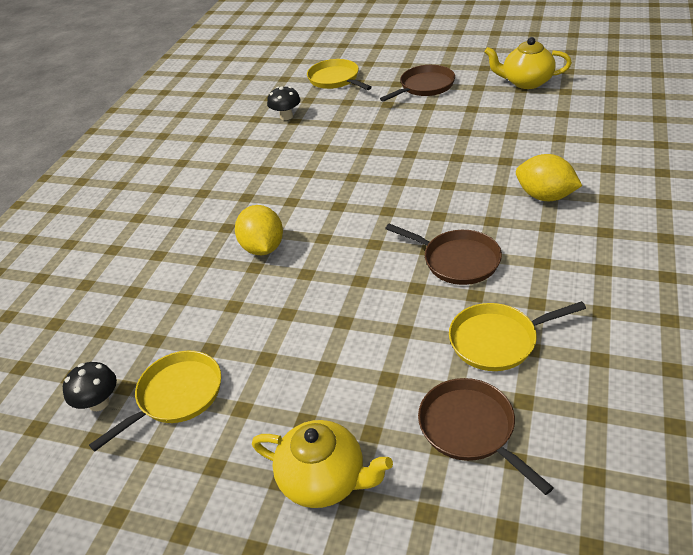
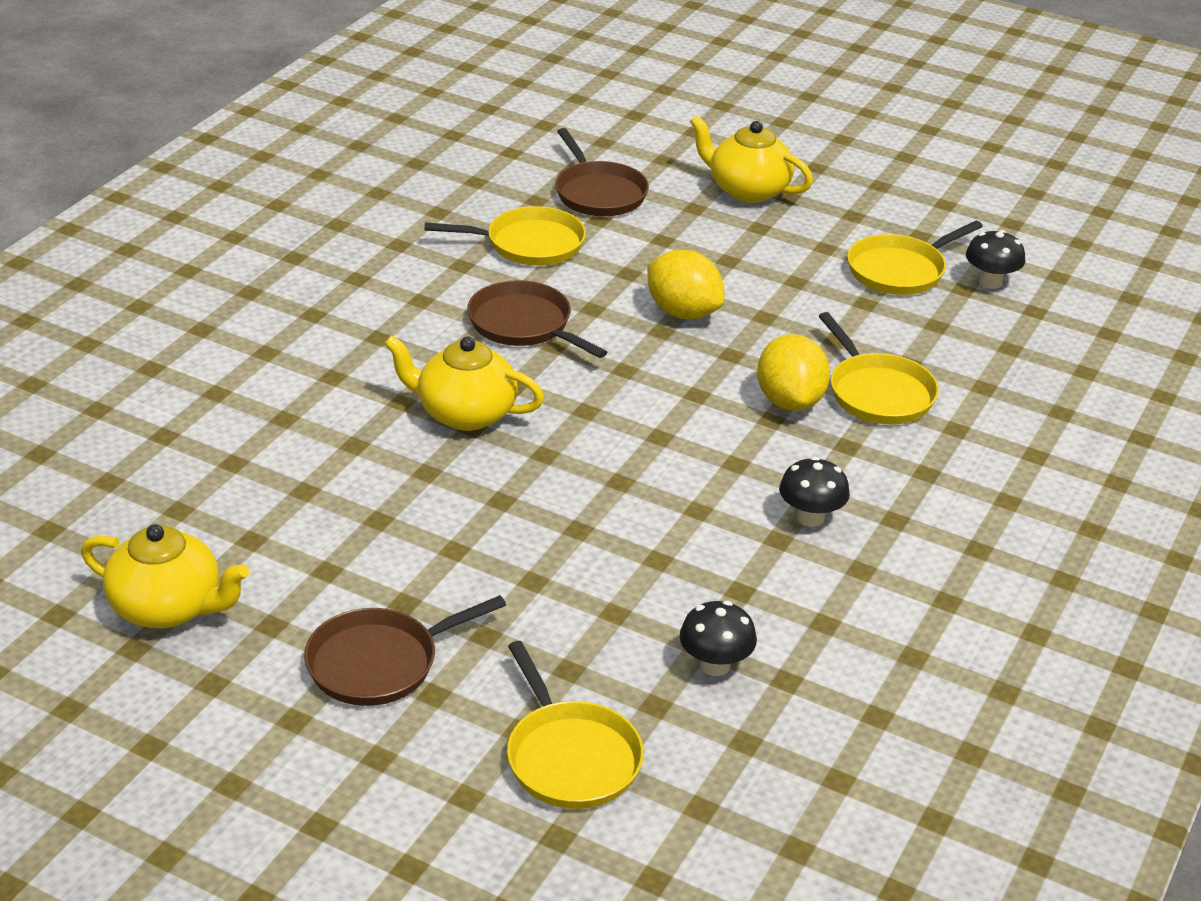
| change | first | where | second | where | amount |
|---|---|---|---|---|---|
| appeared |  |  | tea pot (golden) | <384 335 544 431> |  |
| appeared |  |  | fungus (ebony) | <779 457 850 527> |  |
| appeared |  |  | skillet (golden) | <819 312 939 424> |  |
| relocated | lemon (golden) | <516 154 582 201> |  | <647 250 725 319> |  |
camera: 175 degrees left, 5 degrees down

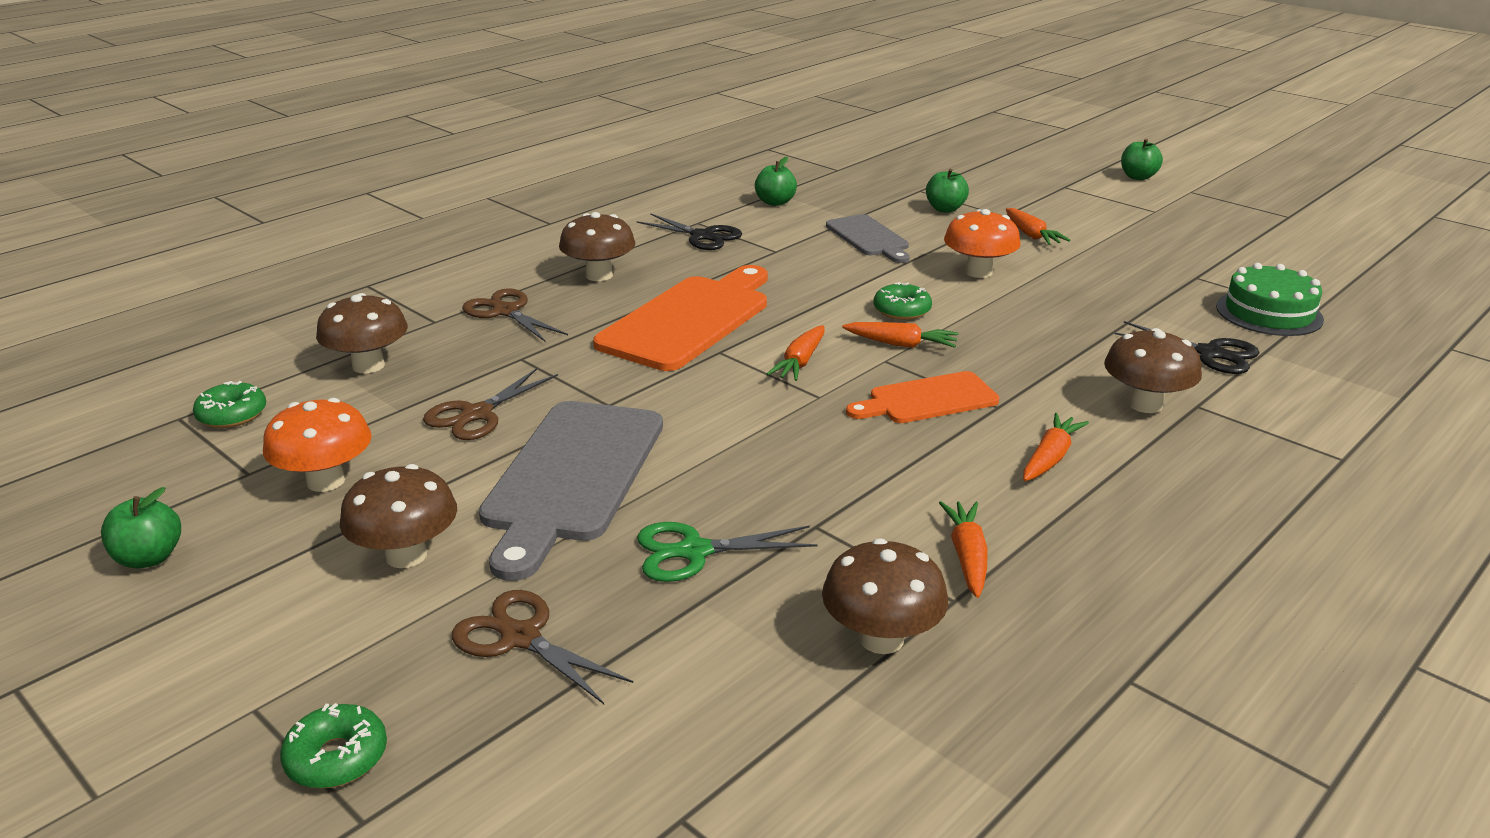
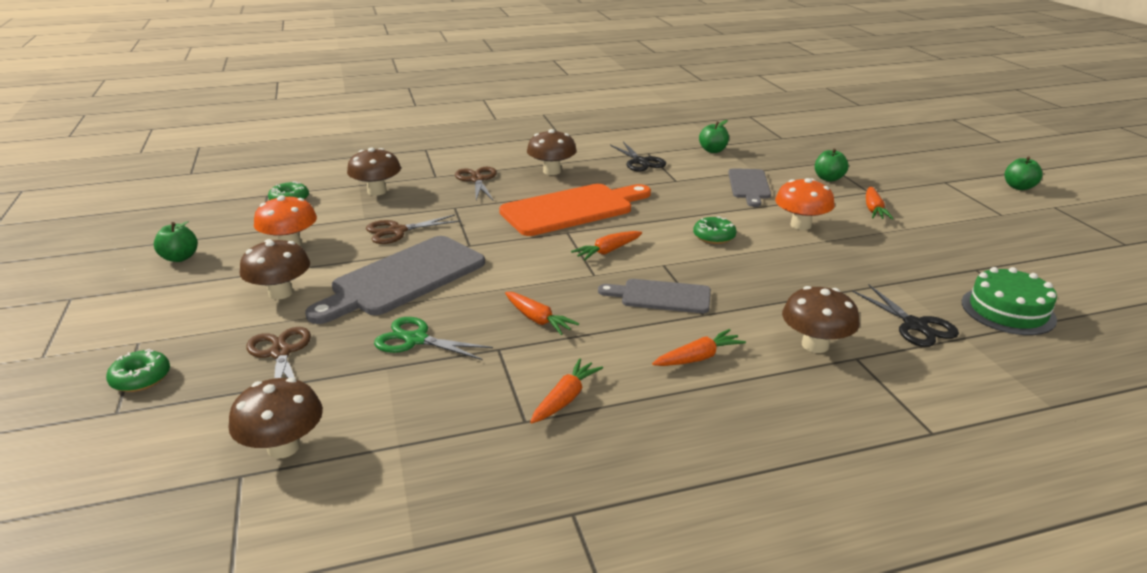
| change | first | where | second | where | amount |
|---|---|---|---|---|---|
| relocated | fungus (brown) | <822 538 948 654> |  | <229 378 323 459> |  |
| relocated | carrot (orange-coloured) | <842 322 959 348> |  | <505 292 579 335> |  |
| colour | cutting board (orange-coloured) | <846 371 999 423> | cutting board (grey) | <598 279 711 313> |  |
camera: 30 degrees right, 0 degrees up

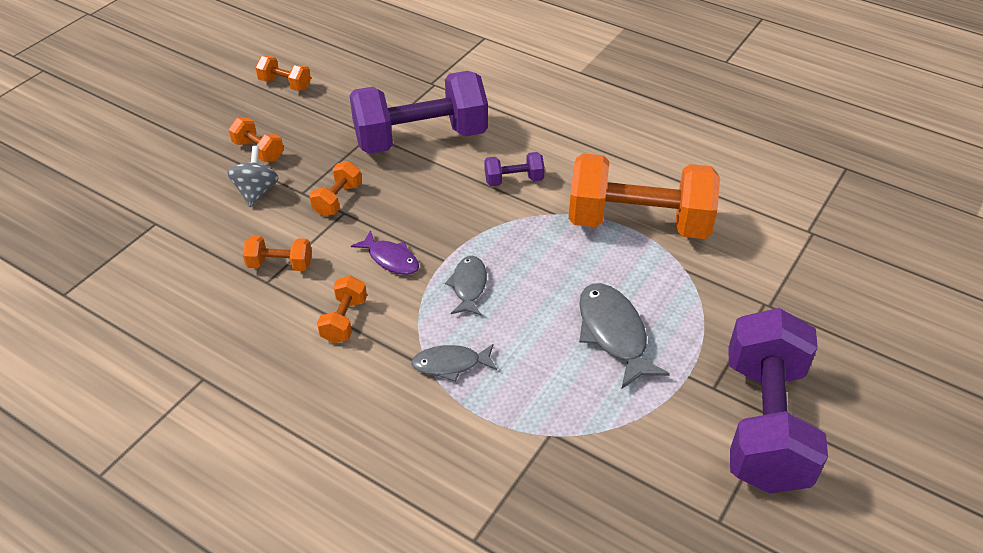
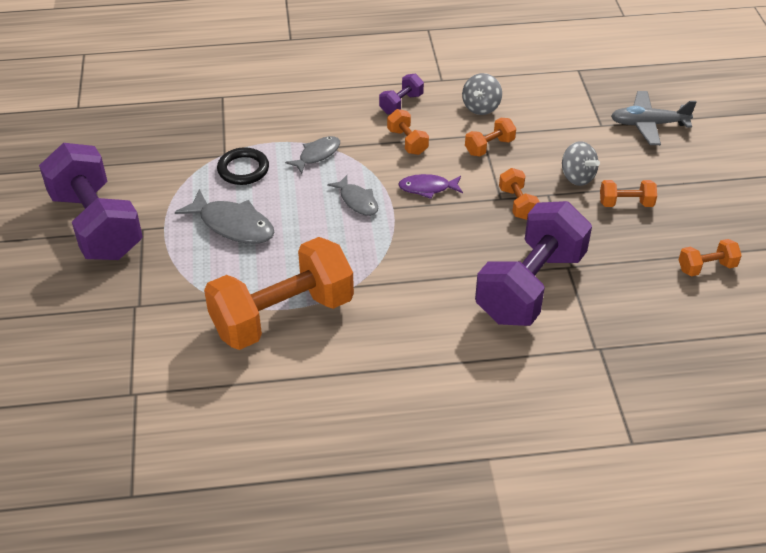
| change | first | where | second | where | amount |
|---|---|---|---|---|---|
| appeared |  |  | torus (ebony) | <217 147 269 185> |  |
| appeared |  |  | spinning top (grey) | <462 73 502 115> |  |
| appeared |  |  | toy plane (grey) | <611 91 697 145> |  |
| relocated | hand weight (royal purple) | <485 152 545 186> |  | <379 74 424 114> |  |
camera: 140 degrees right, 0 degrees up

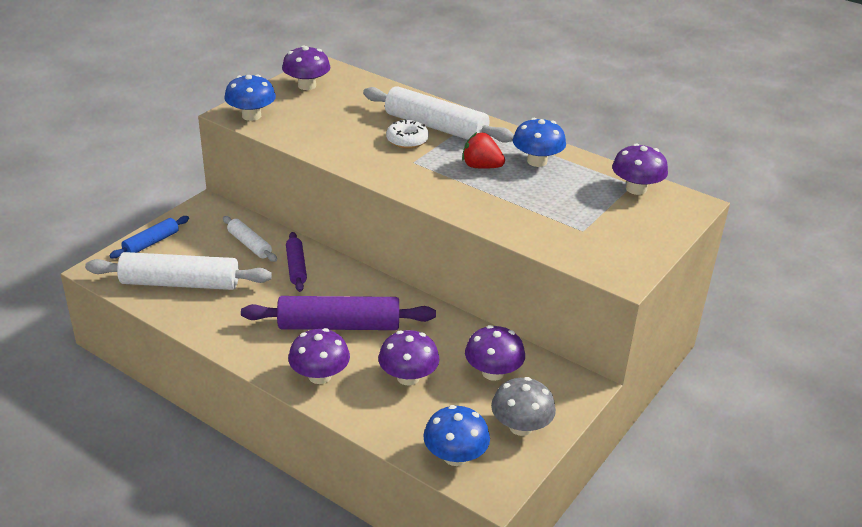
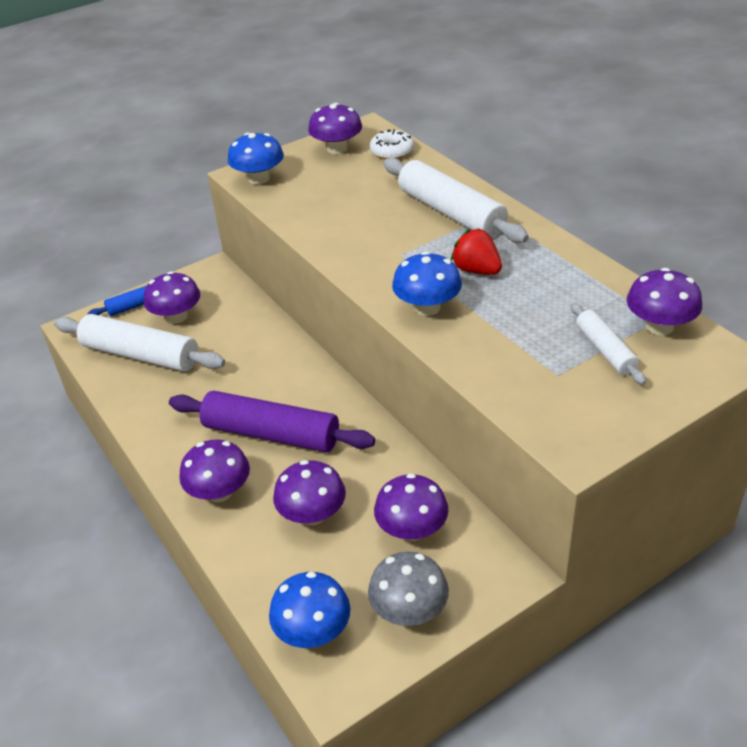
| change | first | where | second | where | amount |
|---|---|---|---|---|---|
| missing | rolling pin (royal purple) | <286 232 307 292> |  |  |  |
| appeared |  |  | fungus (royal purple) | <144 271 200 324> |  |
| relocated | rolling pin (pure white) | <223 216 277 262> |  | <571 303 646 385> |  |
| relocated | doughnut (pure white) | <386 119 429 148> |  | <370 129 414 159> |  |
| relocated | fungus (cobalt) | <513 118 566 167> |  | <392 251 462 316> |  |
camera: 25 degrees right, 5 degrees up

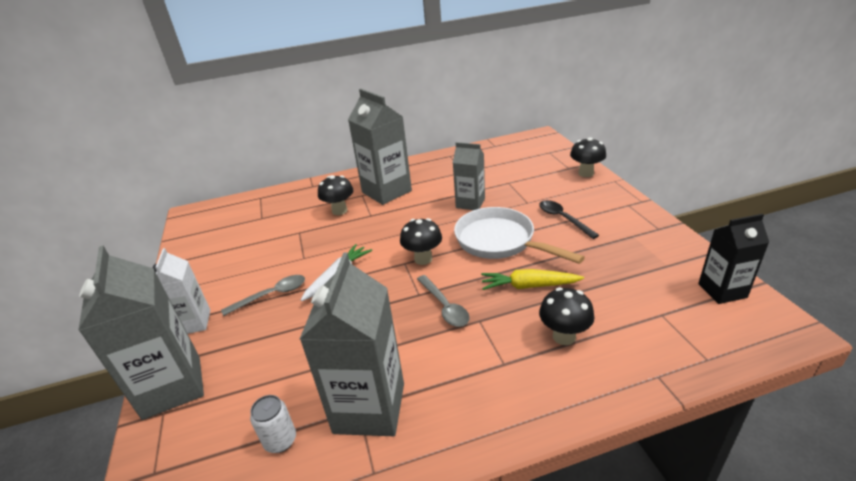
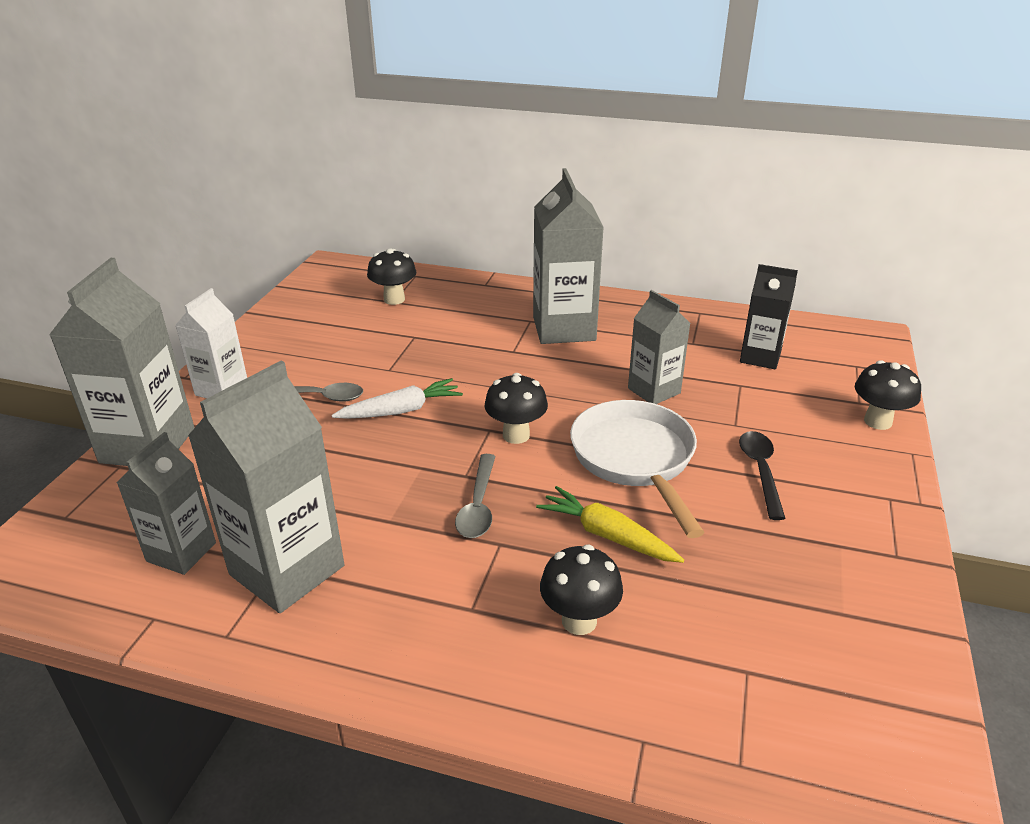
| change | first | where | second | where | amount |
|---|---|---|---|---|---|
| relocated | fungus (ebony) | <318 175 354 215> |  | <367 248 416 305> |  |
| relocated | milk carton (ebony) | <698 214 769 304> |  | <740 264 798 369> |  |
| exchanged | tin (pure white) | <250 395 296 453> | milk carton (grey) | <117 432 216 575> |  |
camera: 30 degrees right, 0 degrees up

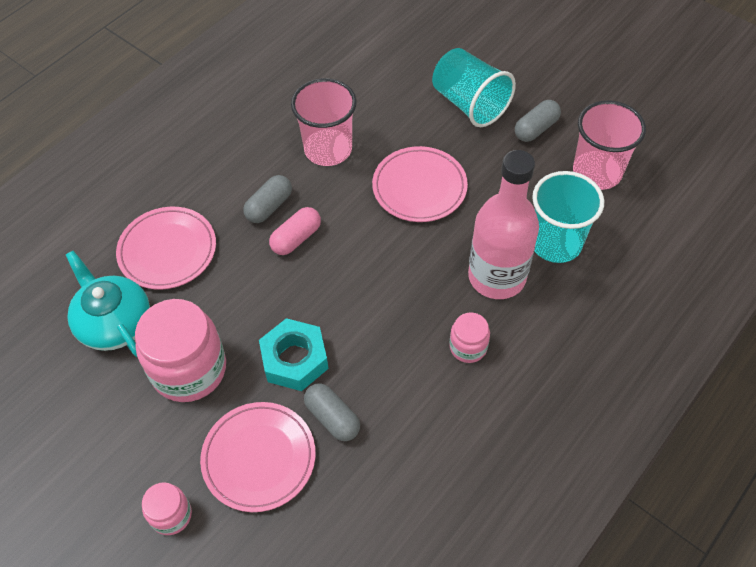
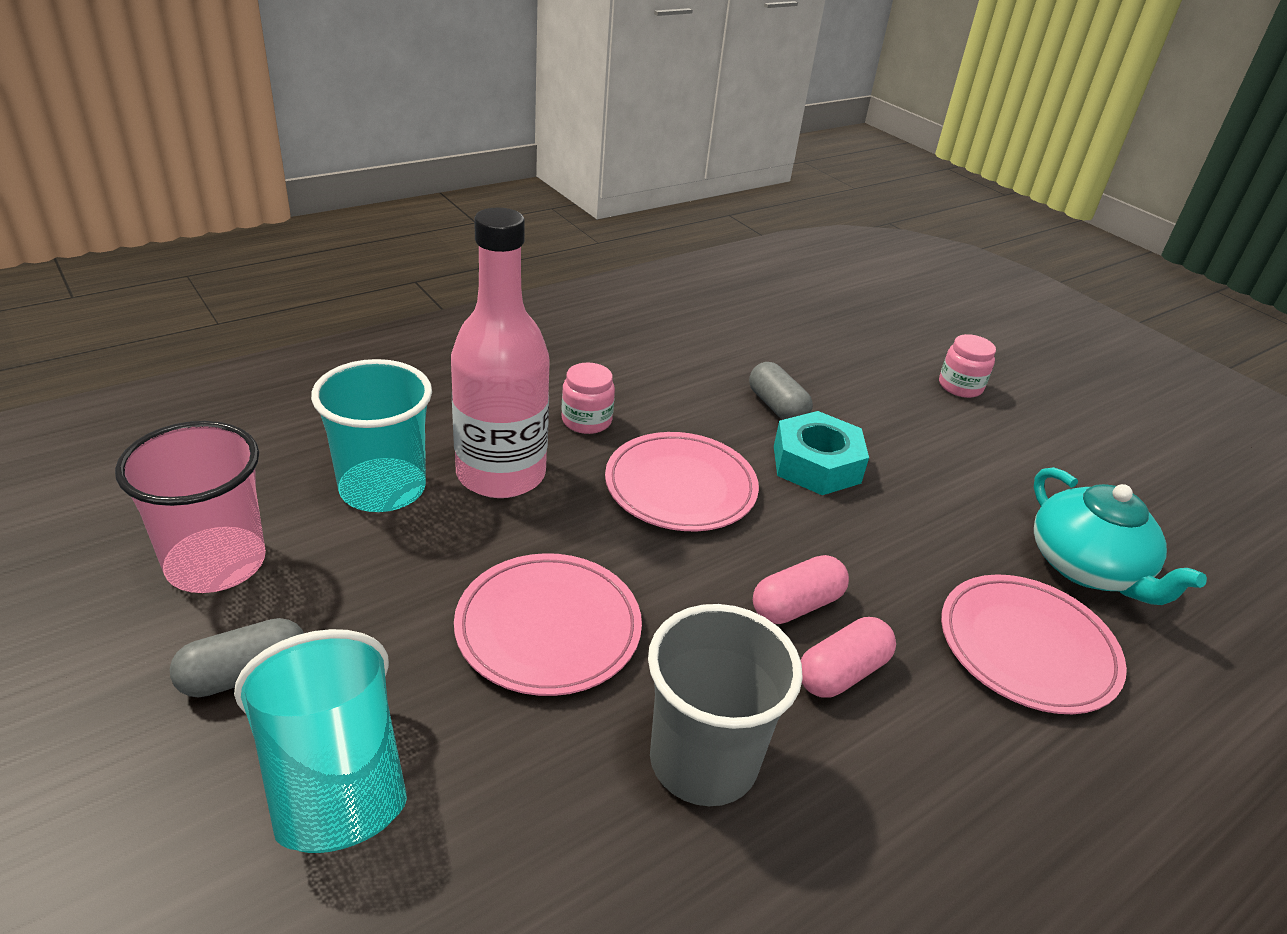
| change | first | where | second | where | amount |
|---|---|---|---|---|---|
| missing | jam jar (pink) | <135 299 226 402> |  |  |  |
| relocated | flat dish (pink) | <200 402 316 512> |  | <605 432 759 531> |  |
| colour | pill (grey) | <243 175 292 223> | pill (pink) | <801 617 896 698> |  |
| colour | tumbler (pink) | <291 78 357 166> | tumbler (grey) | <648 604 803 806> |  |
camera: 170 degrees left, 20 degrees down

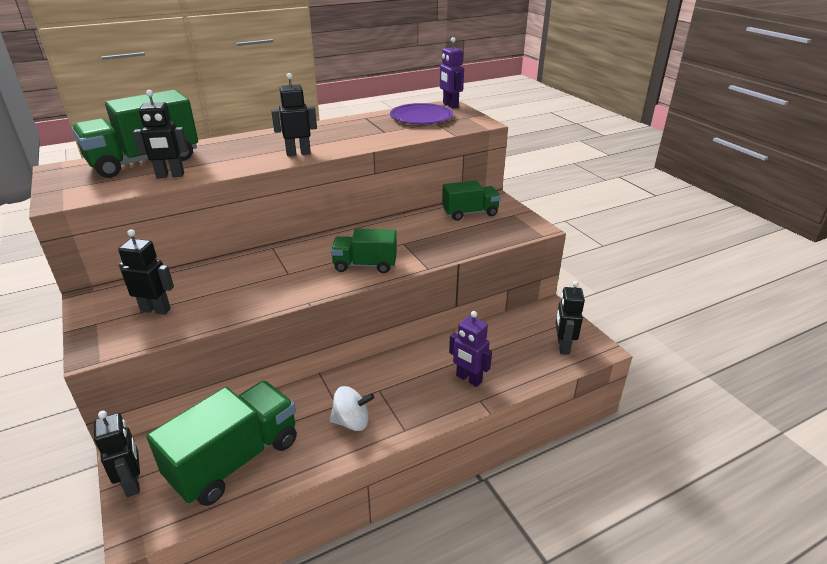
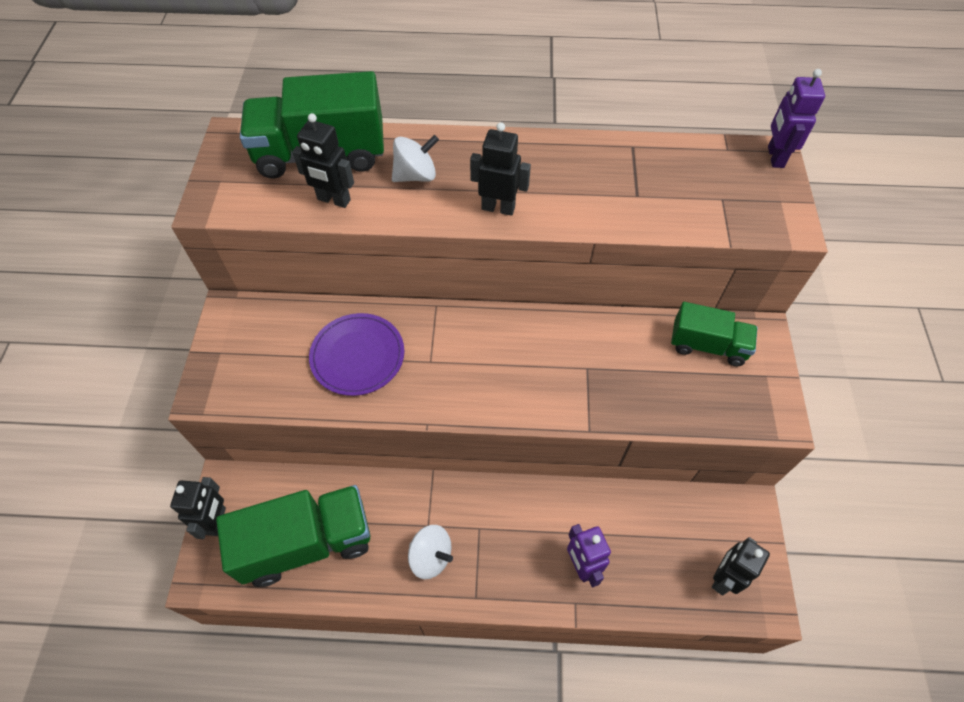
| change | first | where | second | where | amount |
|---|---|---|---|---|---|
| missing | robot figure (ebony) | <118 229 174 315> |  |  |  |
| missing | toy truck (green) | <331 228 397 273> |  |  |  |
| appeared |  |  | spinning top (pure white) | <392 135 439 182> |  |
| relocated | flat dish (royal purple) | <390 103 453 124> |  | <309 313 404 396> |  |
camera: 30 degrees right, 25 degrees up

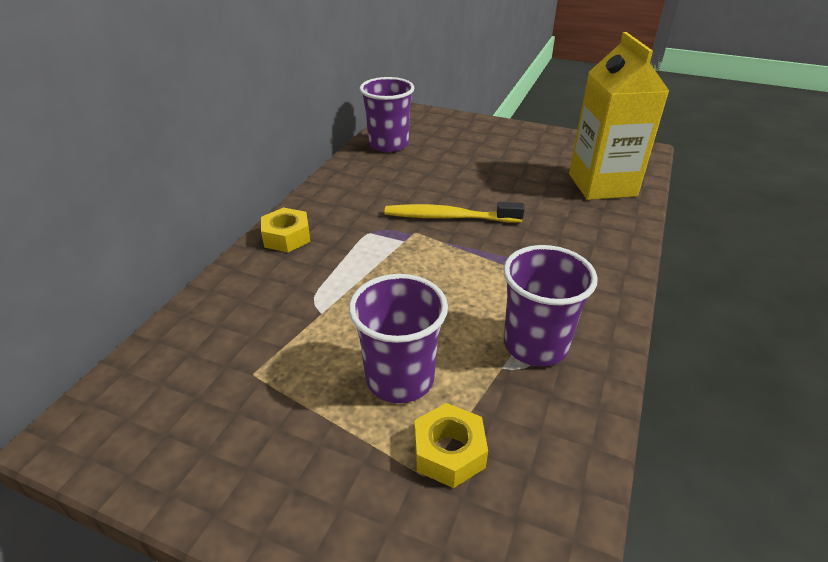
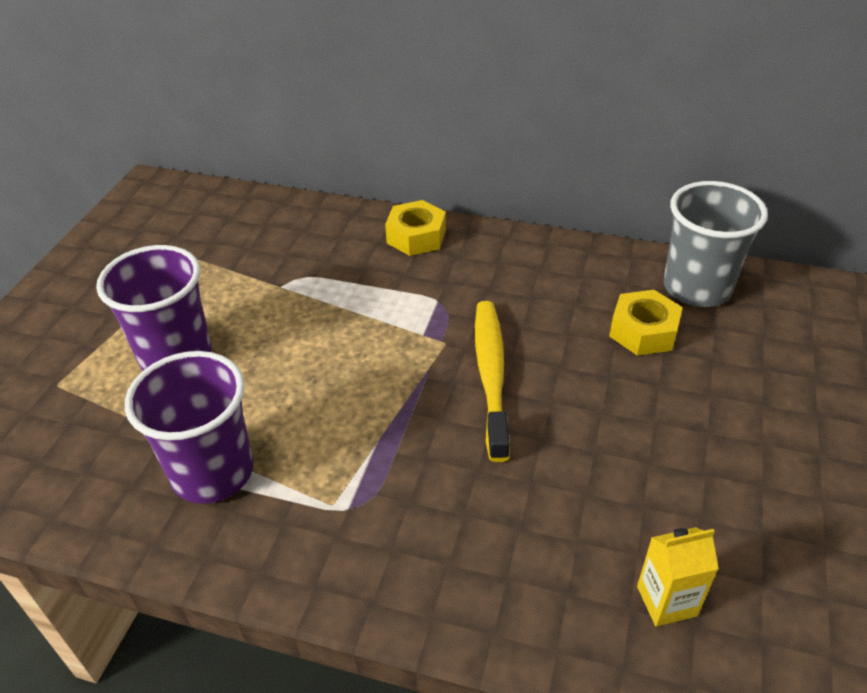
| change | first | where | second | where | amount |
|---|---|---|---|---|---|
| relocated | hexagon nut (golden) | <414 403 488 488> |  | <609 290 683 356> |  |
| colour | tumbler (royal purple) | <360 77 414 152> | tumbler (grey) | <664 181 768 307> |  |
| size | milk carton (golden) | <569 32 669 200> |  | <637 527 719 627> | x0.41 |
camera: 85 degrees right, 5 degrees up

